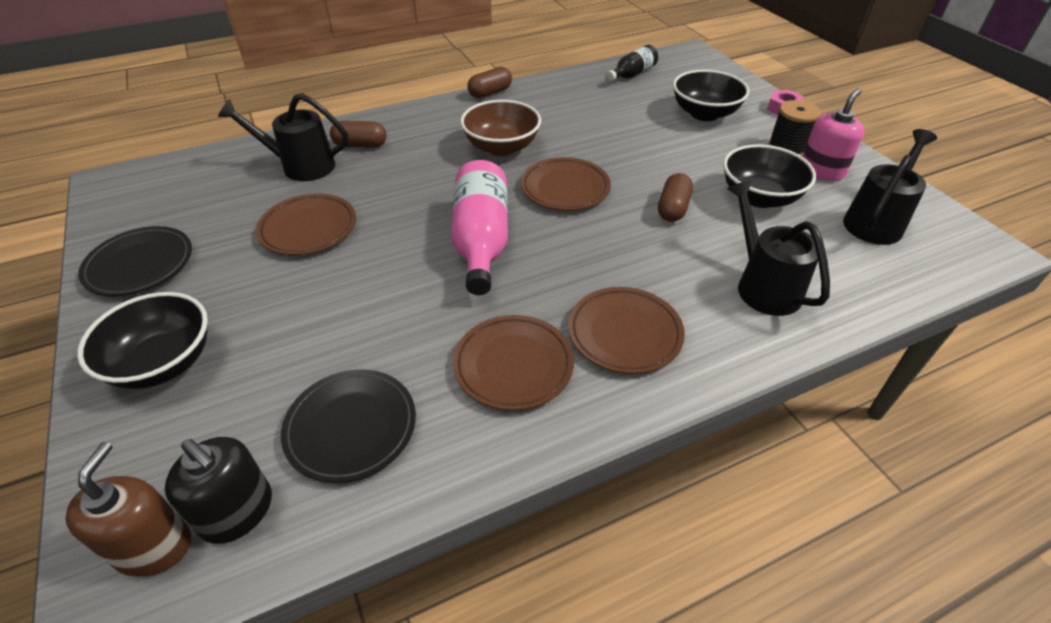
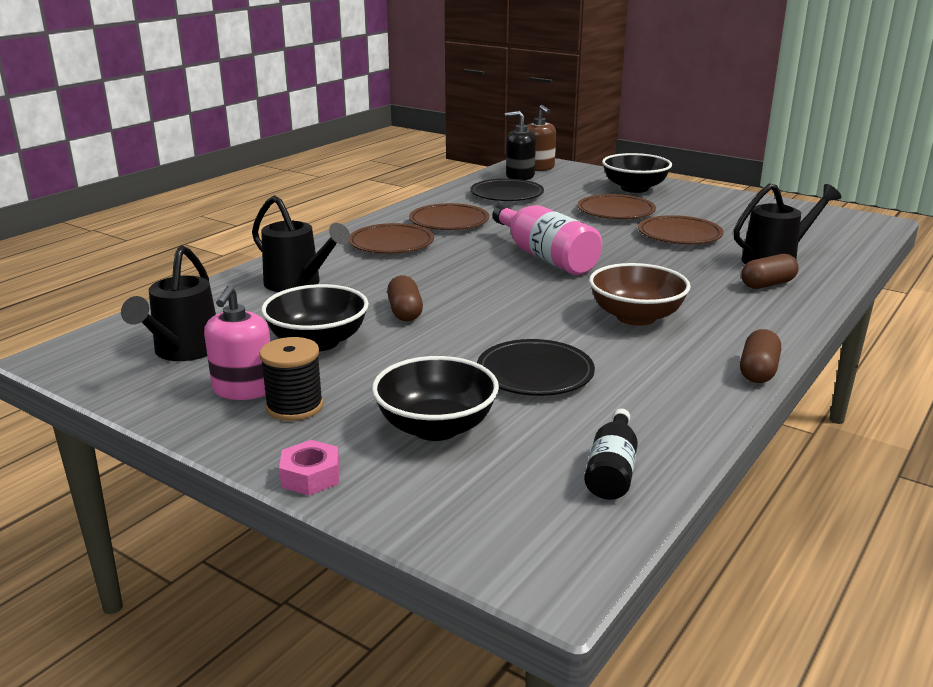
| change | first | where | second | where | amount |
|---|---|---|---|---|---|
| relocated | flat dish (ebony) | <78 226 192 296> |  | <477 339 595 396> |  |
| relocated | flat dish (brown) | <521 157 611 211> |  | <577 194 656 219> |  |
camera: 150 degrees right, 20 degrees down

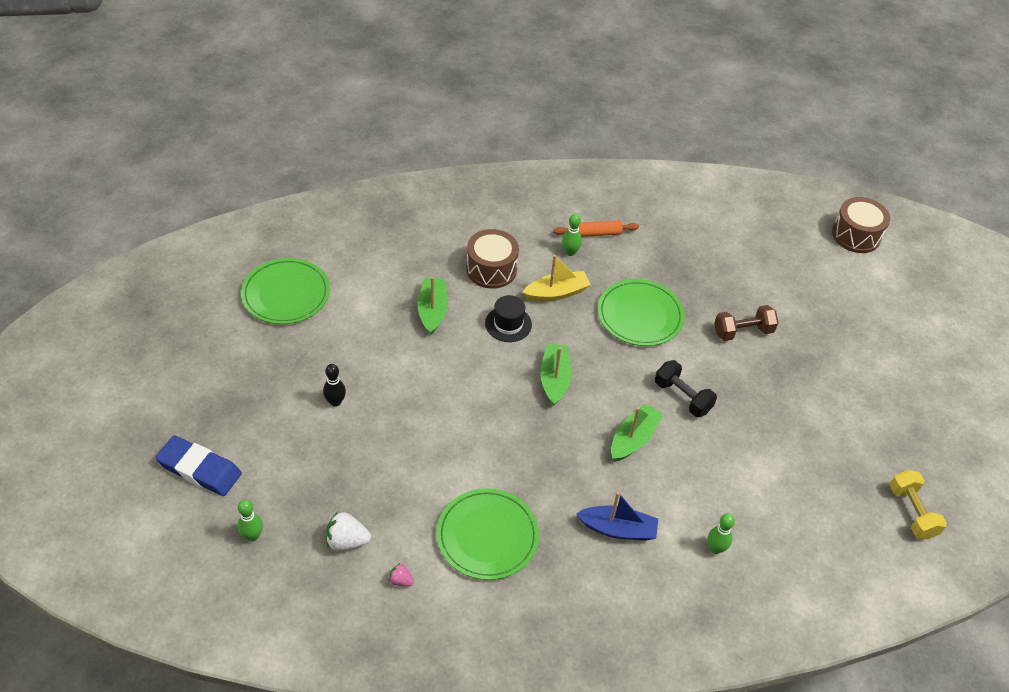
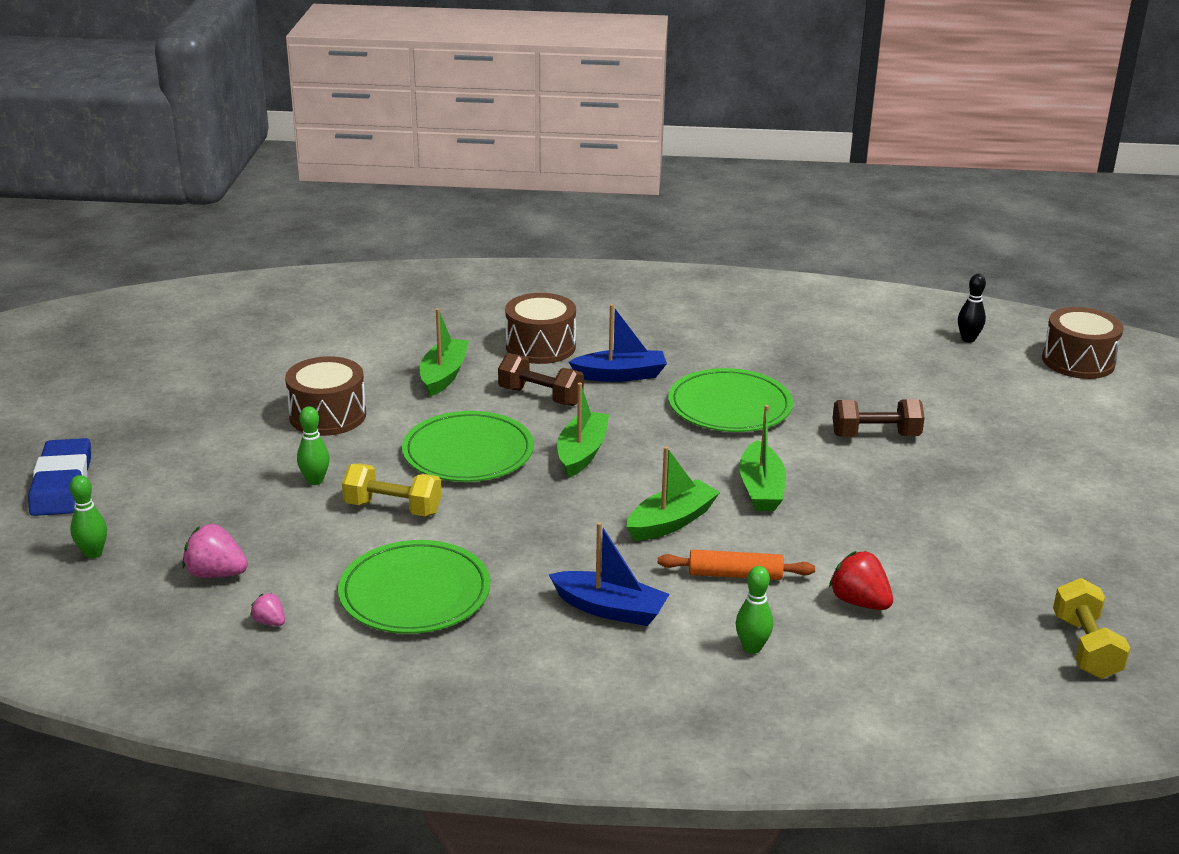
| change | first | where | second | where | amount |
|---|---|---|---|---|---|
| appeared |  |  | drum (brown) | <285 356 366 436> |  |
| appeared |  |  | hand weight (golden) | <342 463 442 516> |  |
| appeared |  |  | berry (crimson) | <829 551 893 610> |  |
| relocated | flat dish (green) | <241 258 330 324> |  | <402 411 534 482> |  |
| relocated | tenpin (ebony) | <323 364 346 407> |  | <958 274 986 343> |  |
| relocated | rolling pin (orange-coloured) | <553 220 639 237> |  | <658 550 815 580> |  |
| relocated | tenpin (green) | <562 214 582 256> |  | <297 406 330 485> |  |
| exchanged | tall hat (ebony) | <485 295 532 342> | hand weight (brown) | <498 353 584 406> |  |
| exchanged | hand weight (ebony) | <655 360 717 417> | sailboat (green) | <739 405 786 511> |  |
| colour | berry (pure white) | <326 512 371 551> | berry (pink) | <182 524 248 578> |  |
| colour | sailboat (golden) | <522 255 591 302> | sailboat (cobalt) | <569 304 667 382> |  |
| spun | eraser (cobalt) | <155 435 242 496> |  | <28 438 91 516> | 45 degrees clockwise |
camera: 15 degrees right, 20 degrees down

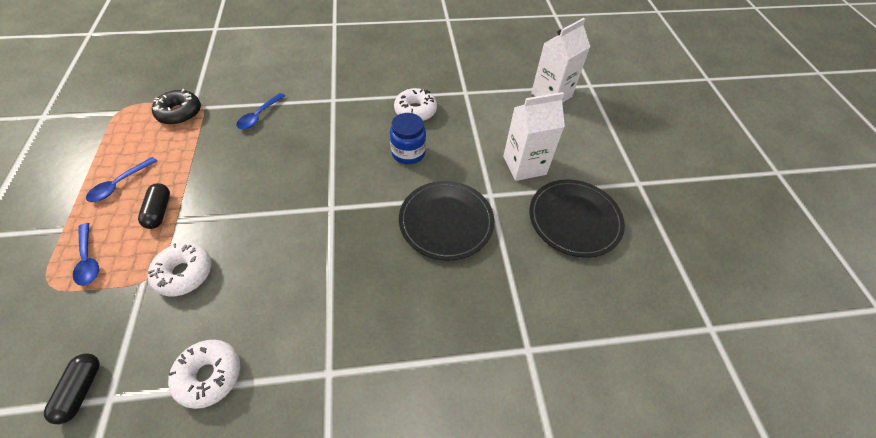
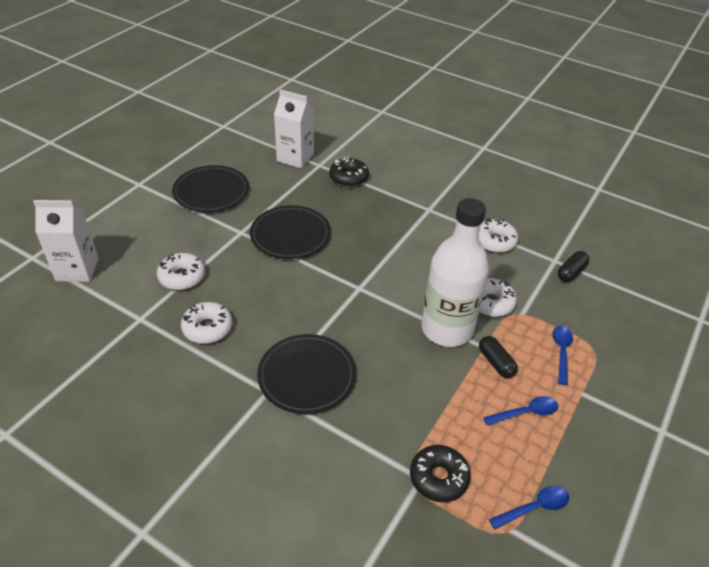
| change | first | where | second | where | amount |
|---|---|---|---|---|---|
| missing | jam jar (cobalt) | <390 113 426 165> |  |  |  |
| appeared |  |  | doughnut (pure white) | <157 253 205 290> |  |
| appeared |  |  | flat dish (ebony) | <257 334 356 414> |  |
| appeared |  |  | doughnut (ebony) | <329 157 369 187> |  |
| appeared |  |  | bottle (pure white) | <422 198 489 347> |  |
| relocated | teaspoon (cobalt) | <236 93 285 129> |  | <489 486 569 529> |  |
| relocated | milk carton (pure white) | <503 92 565 181> |  | <274 89 314 168> |  |
| spun | pill (ebony) | <138 183 170 229> |  | <479 336 518 378> | 60 degrees counterclockwise |
camera: 140 degrees left, 10 degrees down

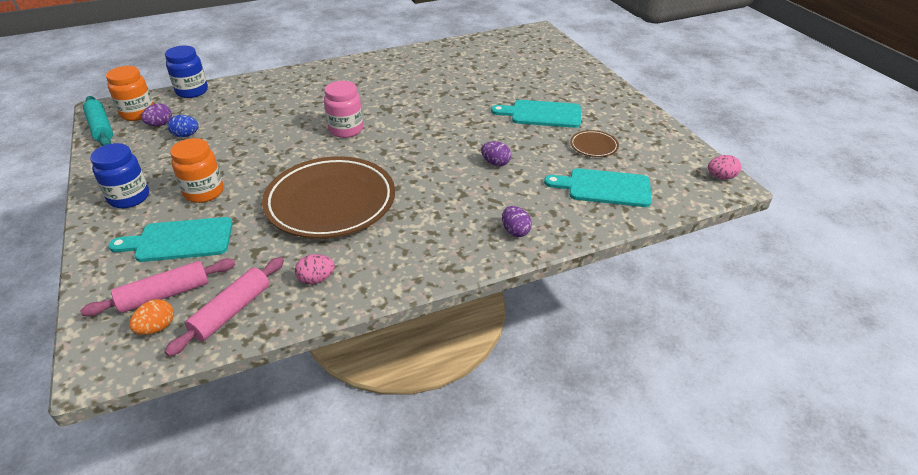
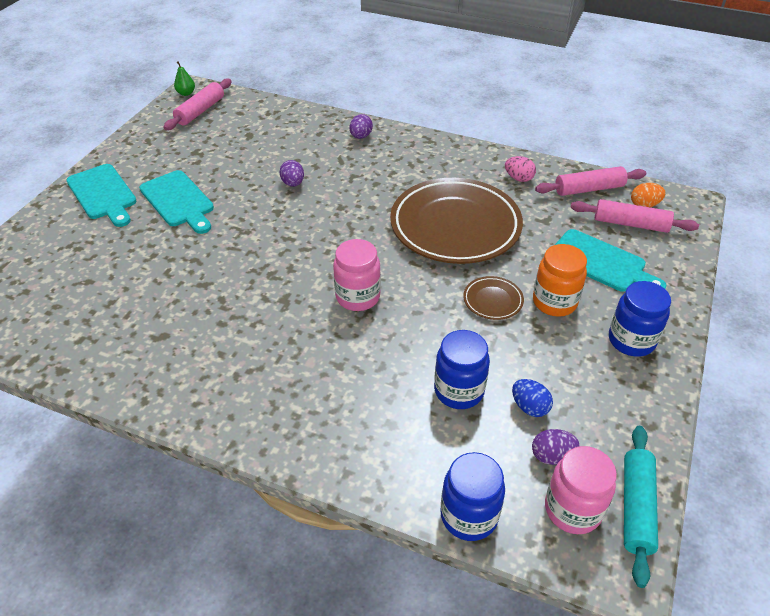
| change | first | where | second | where | amount |
|---|---|---|---|---|---|
| appeared |  |  | rolling pin (pink) | <163 79 232 130> |  |
| appeared |  |  | jam jar (cobalt) | <434 330 490 409> |  |
| relocated | cutting board (aqua) | <544 168 652 207> |  | <66 164 137 227> |  |
| relocated | flat dish (brown) | <570 130 619 157> |  | <463 276 524 320> |  |
| exchanged | egg shape (pink) | <708 155 741 179> | pear fruit (green) | <174 61 195 96> |  |
| colour | jam jar (orange-coloured) | <106 66 153 121> | jam jar (pink) | <545 446 617 534> |  |
camera: 135 degrees left, 5 degrees up

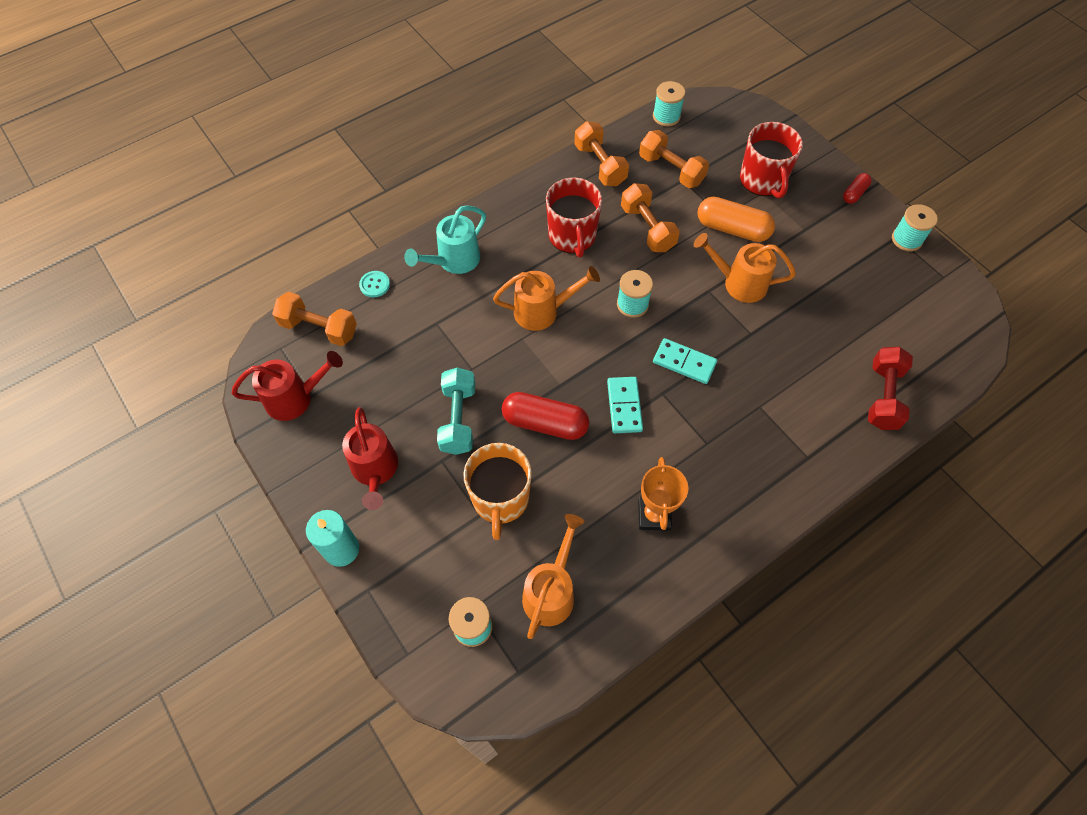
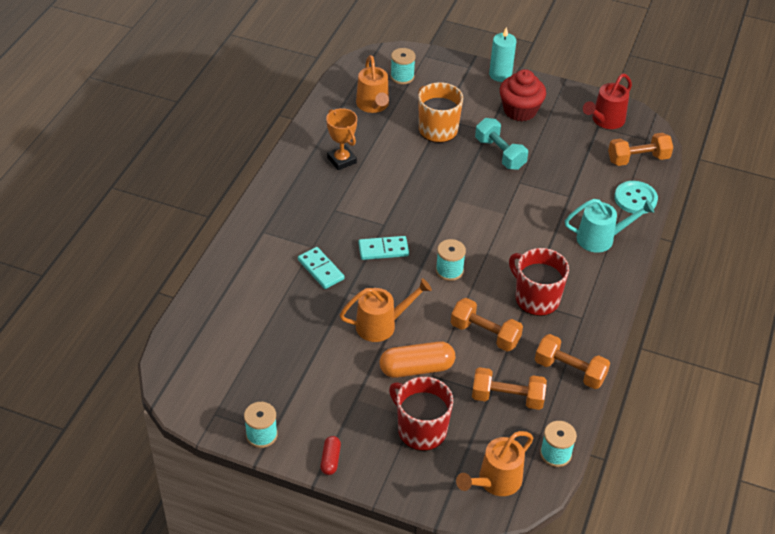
| change | first | where | second | where | amount |
|---|---|---|---|---|---|
| missing | pill (crimson) | <502 392 589 440> |  |  |  |
| missing | hand weight (crimson) | <868 347 913 430> |  |  |  |
| relocated | watering pot (orange-coloured) | <493 266 600 331> |  | <456 431 533 496> |  |
| relocated | domino (aqua) | <607 377 643 433> |  | <298 247 344 289> |  |
| exchanged | watering pot (crimson) | <342 407 398 510> | cupcake (crimson) | <500 69 546 121> |  |
| spun | watering pot (aqua) | <404 205 486 274> |  | <565 199 654 253> | 75 degrees clockwise |
| size | shirt button (aqua) | <359 271 390 297> |  | <614 181 658 214> | x1.70 |
camera: 145 degrees right, 15 degrees down

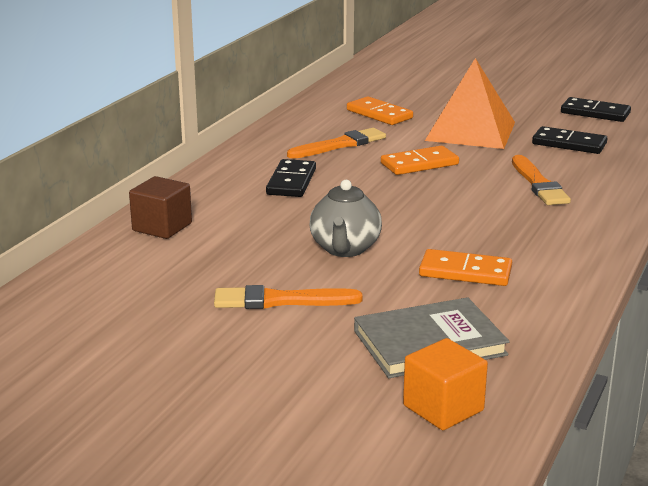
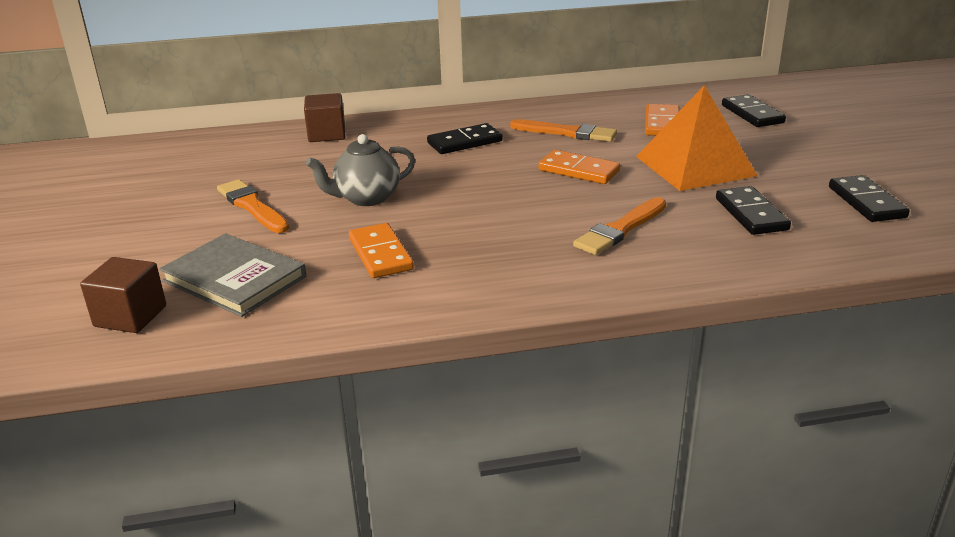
| change | first | where | second | where | amount |
|---|---|---|---|---|---|
| appeared |  |  | domino (ebony) | <722 94 786 127> |  |
| colour | solid cube (orange-coloured) | <403 338 488 430> | solid cube (brown) | <80 257 166 333> |  |
camera: 55 degrees right, 5 degrees up

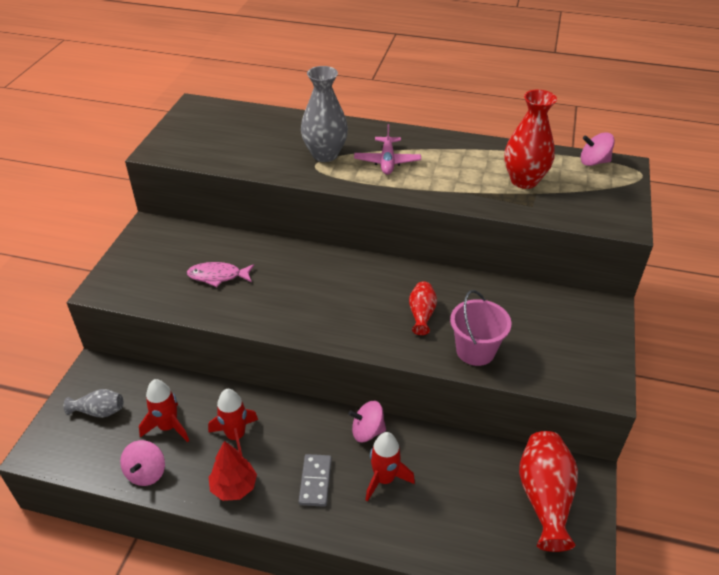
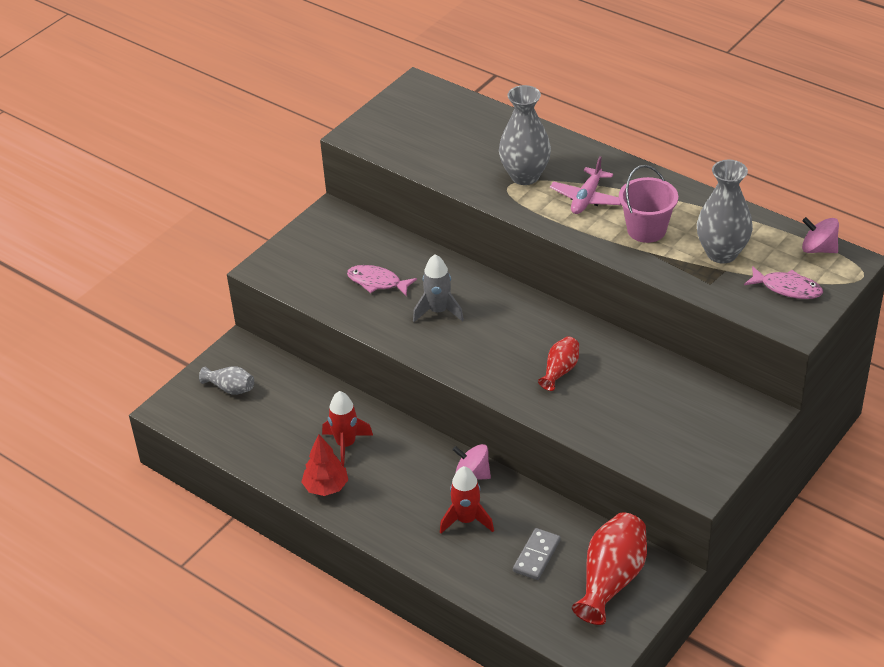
| change | first | where | second | where | amount |
|---|---|---|---|---|---|
| missing | spinning top (pink) | <120 440 165 486> |  |  |  |
| missing | rocket (crimson) | <139 379 189 442> |  |  |  |
| appeared |  |  | rocket (grey) | <413 254 464 322> |  |
| appeared |  |  | fish (pink) | <744 266 823 299> |  |
| relocated | domino (grey) | <299 454 332 507> |  | <513 528 561 580> |  |
| relocated | bucket (pink) | <450 290 511 366> |  | <619 165 678 243> |  |
| colour | tall vase (crimson) | <504 90 557 189> | tall vase (grey) | <697 160 753 264> |  |
camera: 25 degrees right, 0 degrees up

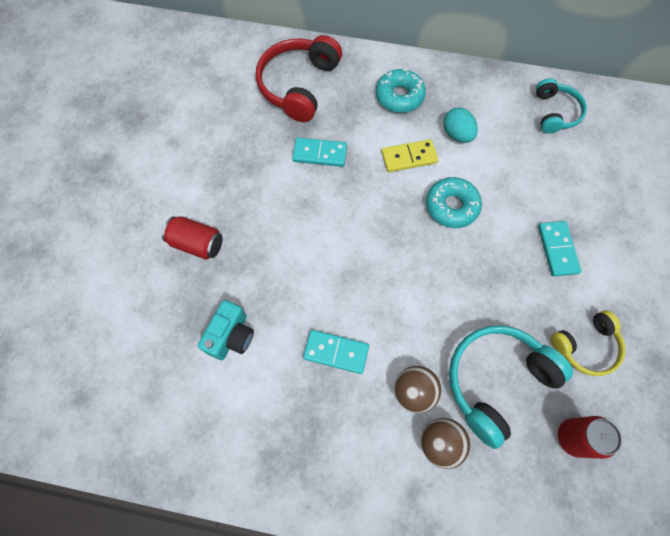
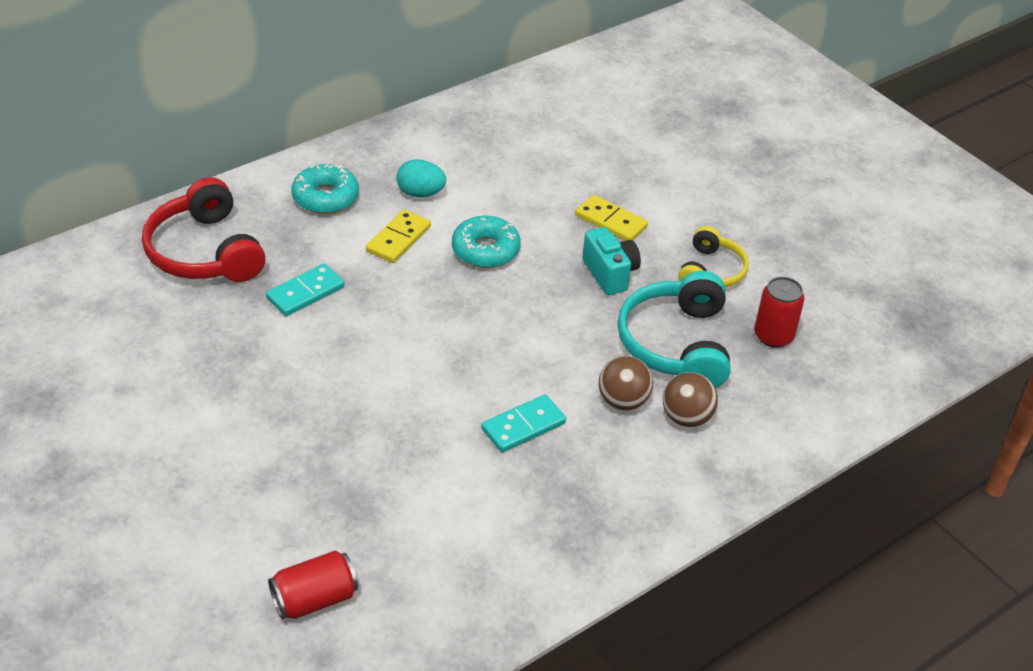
| change | first | where | second | where | amount |
|---|---|---|---|---|---|
| missing | headphones (aqua) | <536 78 587 133> |  |  |  |
| relocated | tin (crimson) | <162 216 223 260> |  | <268 551 358 619> |  |
| relocated | camera (aqua) | <198 300 254 360> |  | <582 227 641 295> |  |
| colour | domino (aqua) | <538 221 582 277> | domino (golden) | <575 195 648 241> |  |
camera: 50 degrees left, 25 degrees down

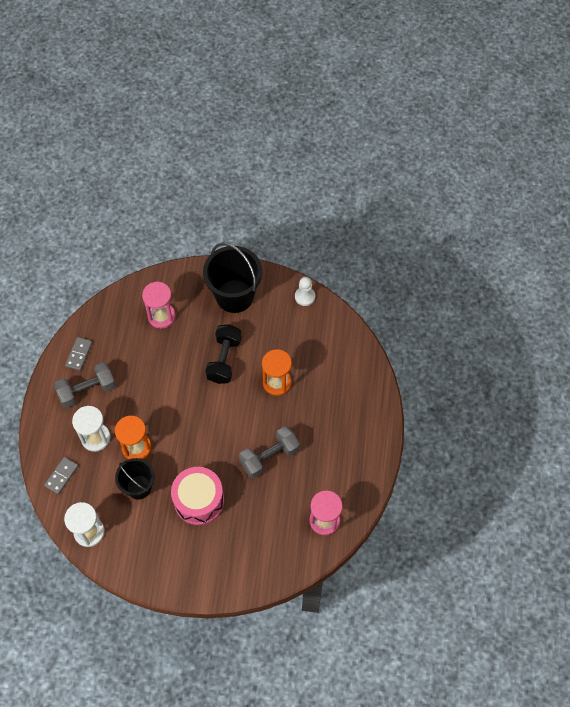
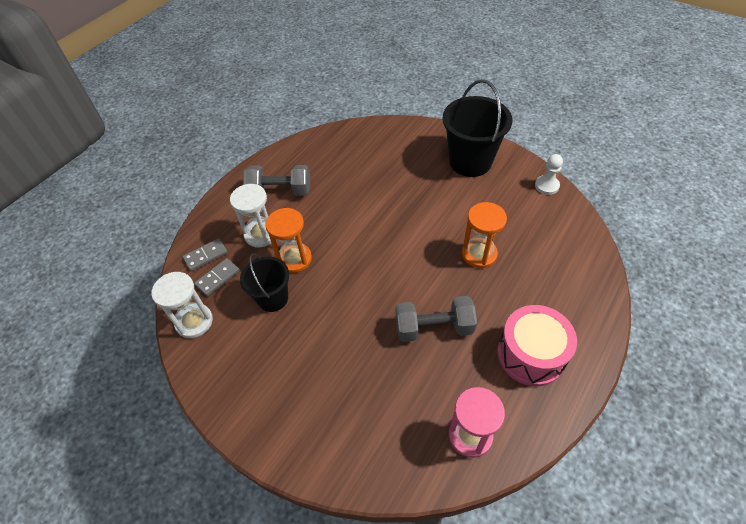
| change | first | where | second | where | amount |
|---|---|---|---|---|---|
| missing | sandglass (pink) | <142 282 176 329> |  |  |  |
| missing | hand weight (ebony) | <205 324 242 384> |  |  |  |
| relocated | domino (grey) | <65 337 92 371> |  | <194 258 240 296> |  |
| relocated | drum (pink) | <171 467 224 525> |  | <497 305 577 386> |  |
camera: 30 degrees right, 10 degrees down

